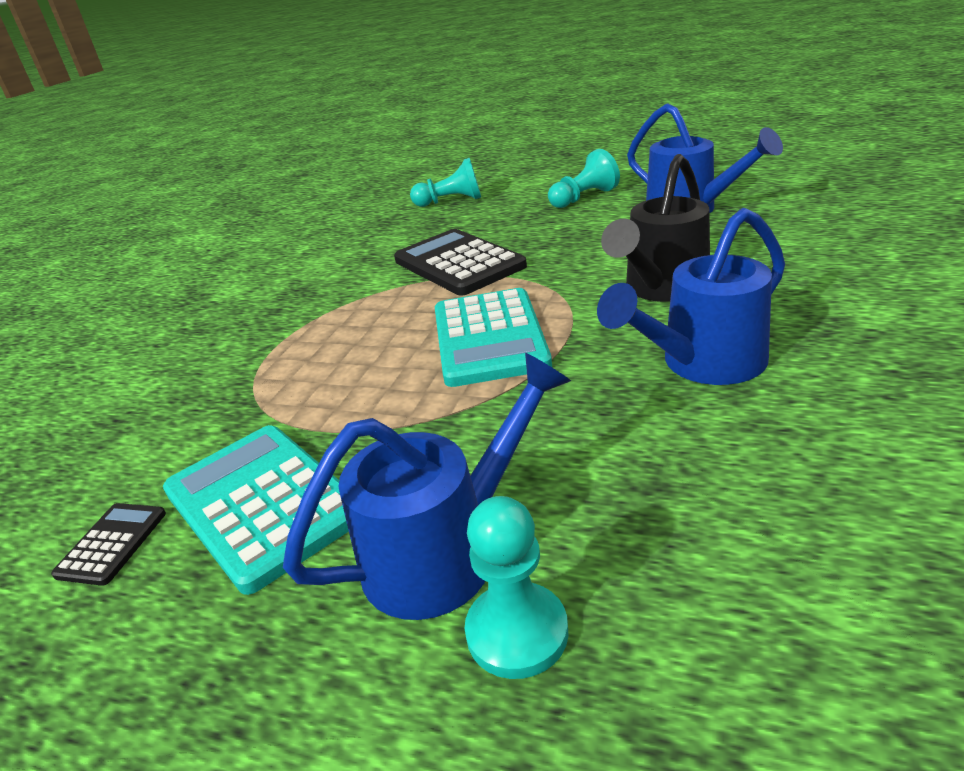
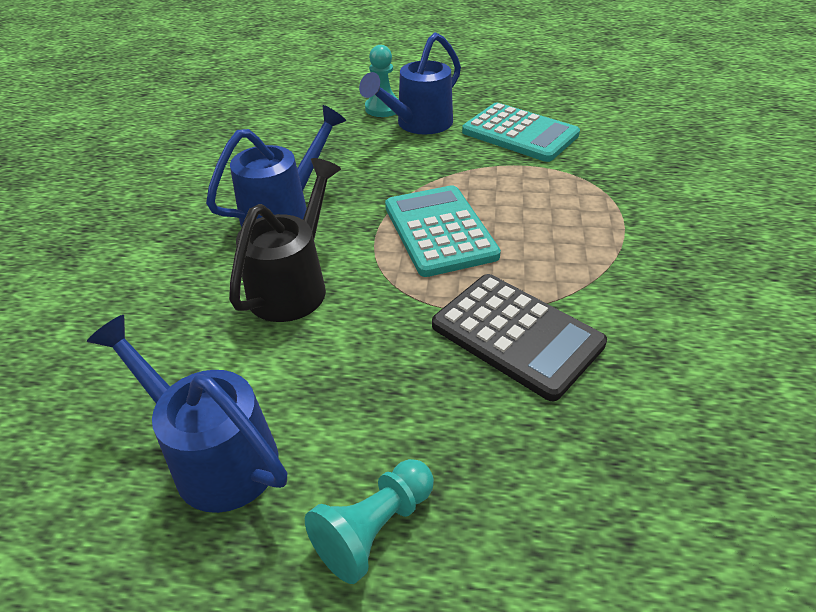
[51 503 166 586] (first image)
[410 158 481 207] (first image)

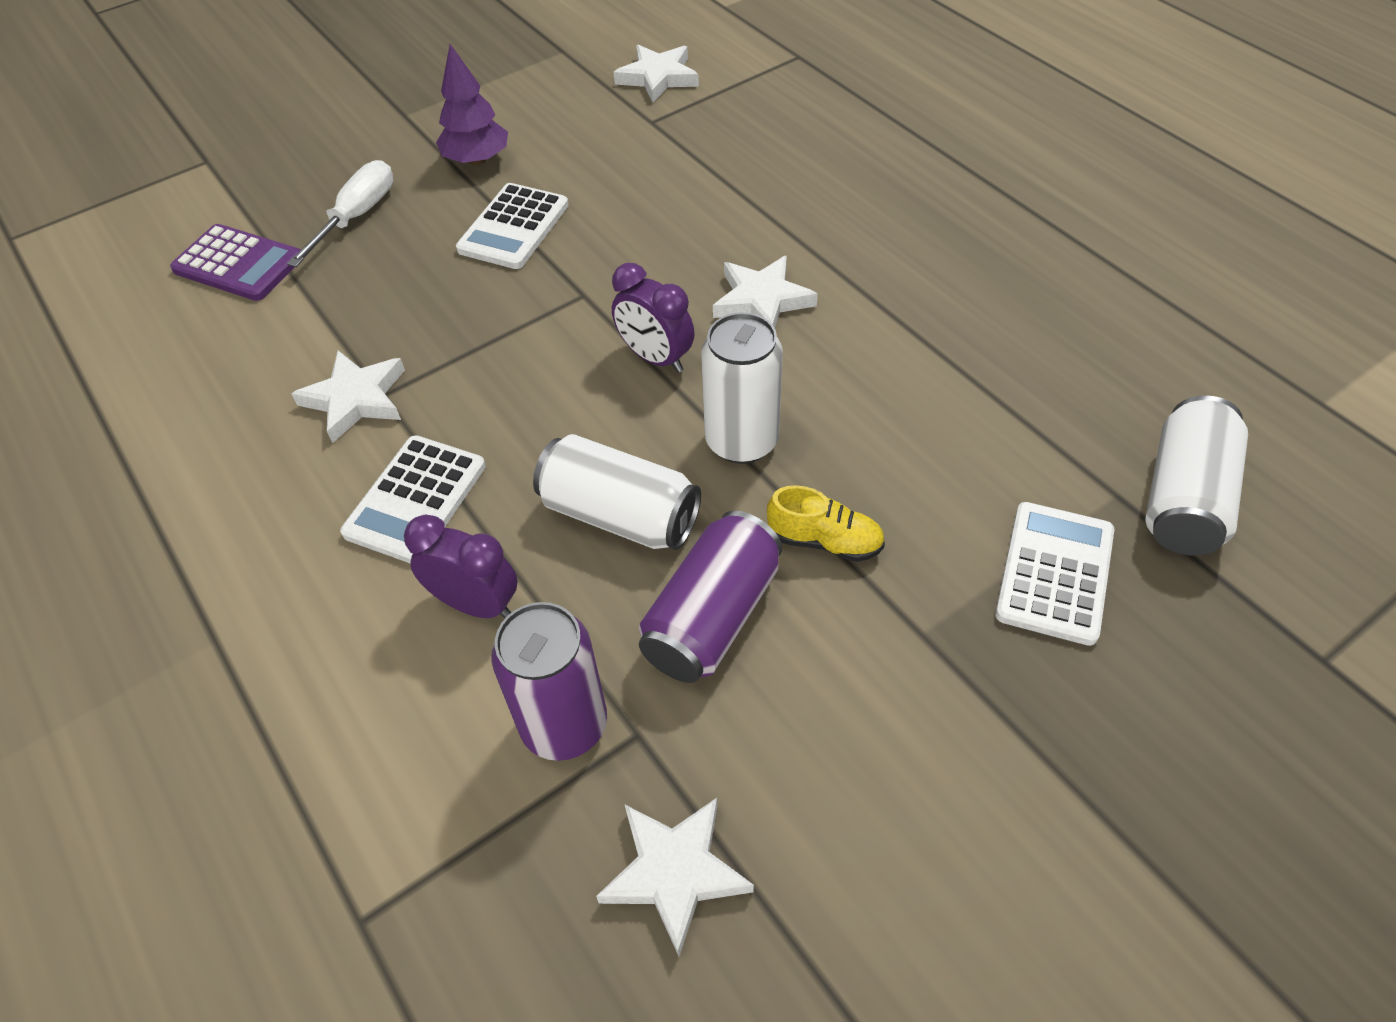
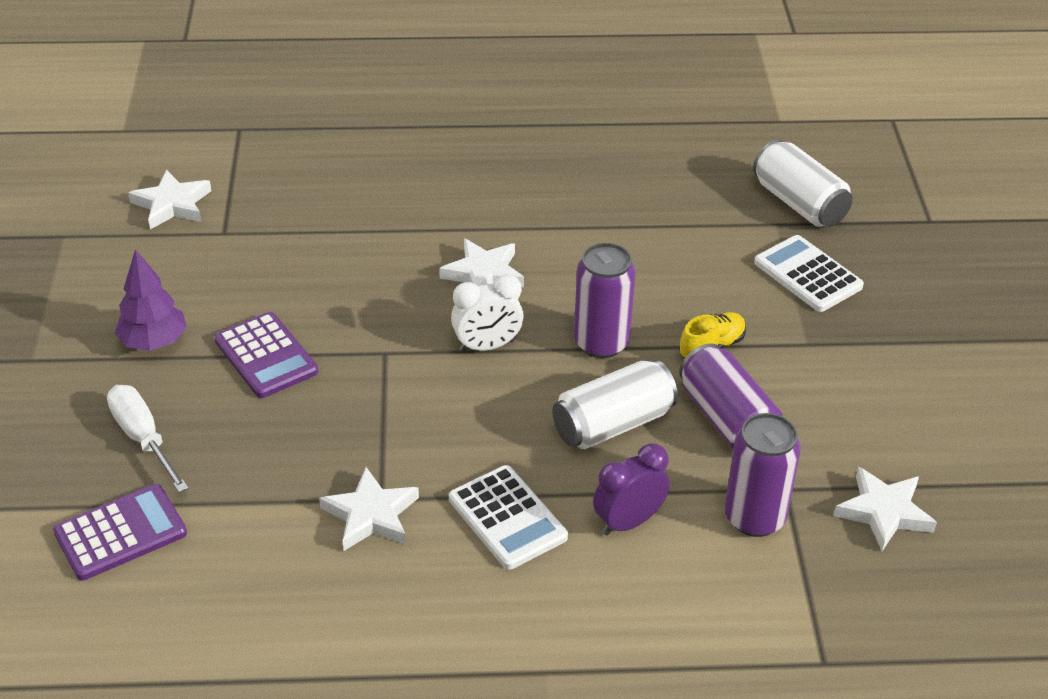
[214 312 318 398]
[451 274 524 352]
[574 243 636 358]

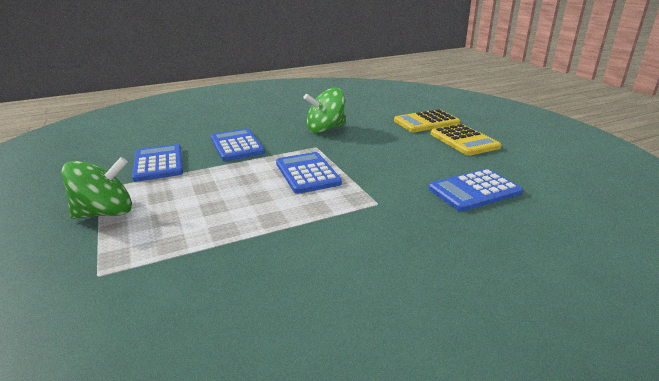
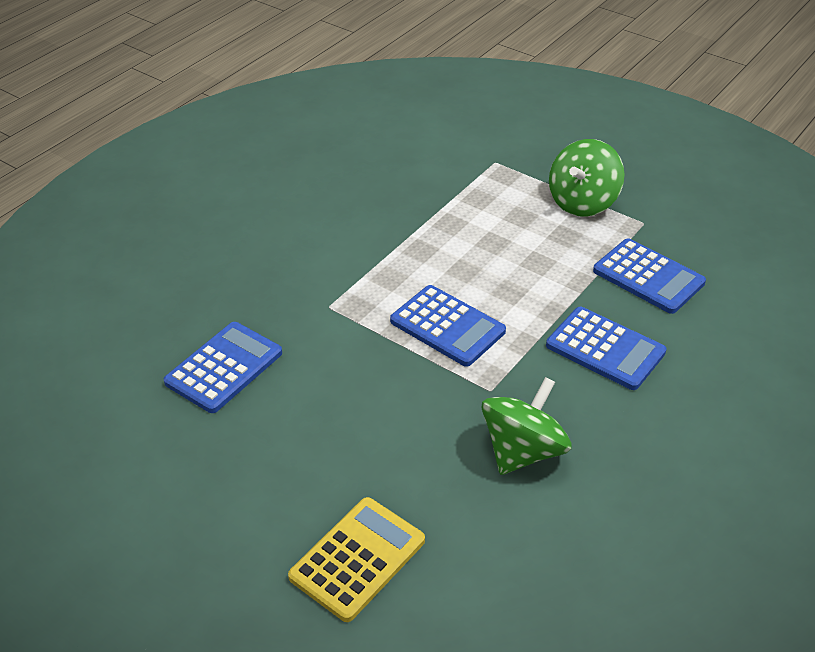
[430 124 502 156] (first image)

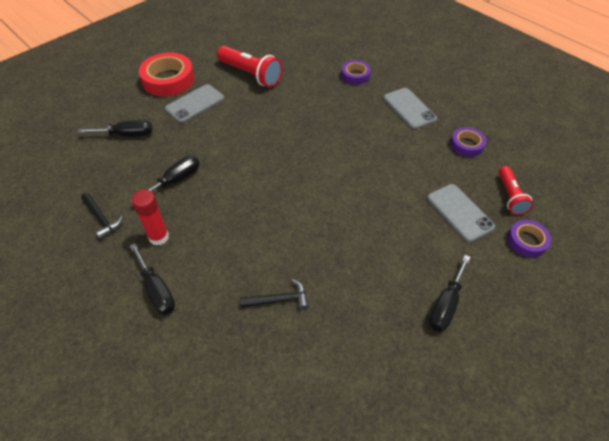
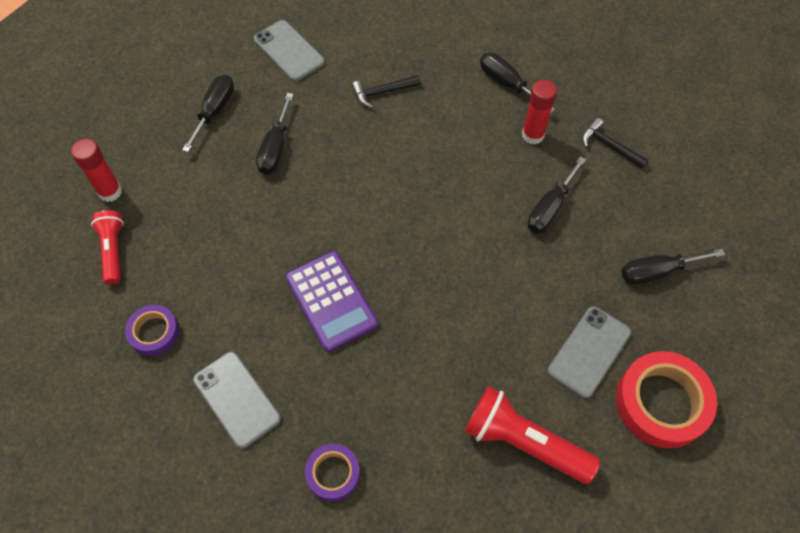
[71 139 122 202]
[254 20 325 81]
[256 93 294 175]
[285 251 378 352]

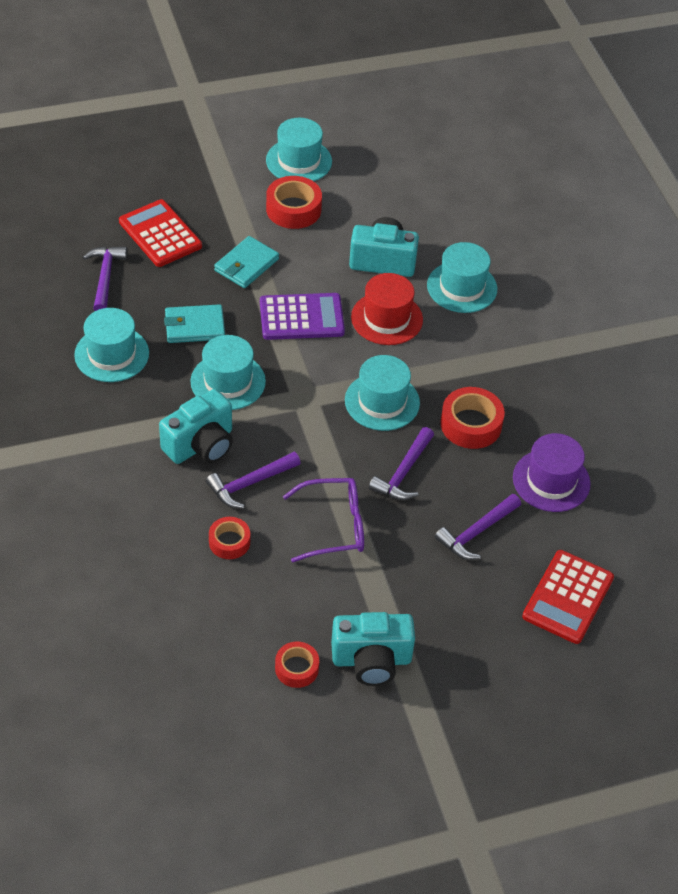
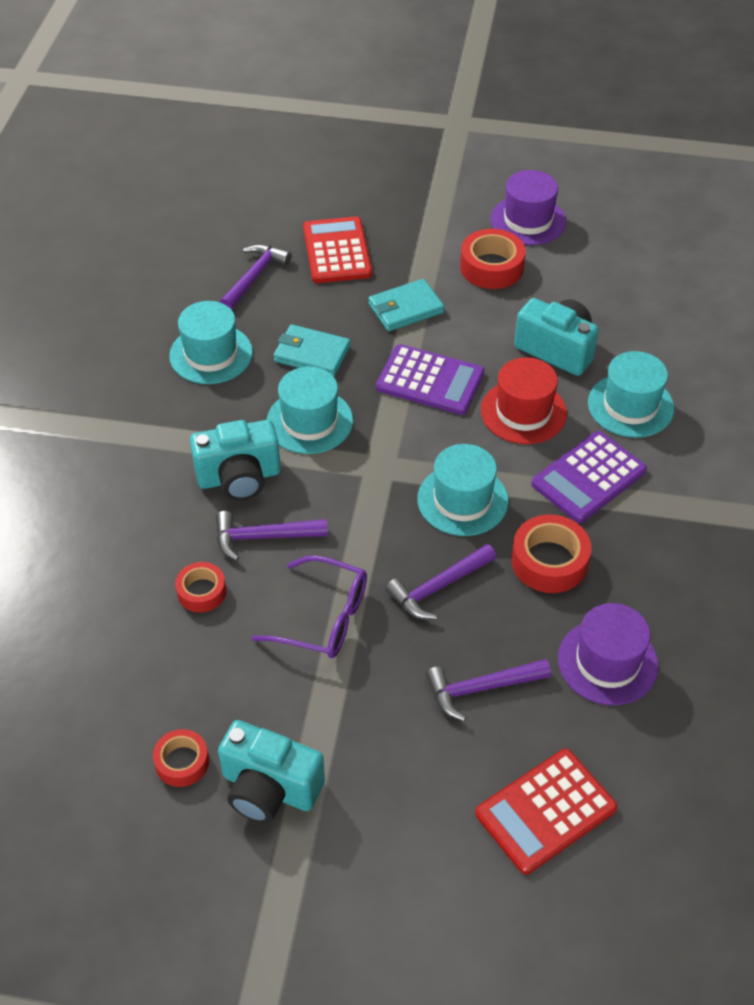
[490 170 566 245]
[531 431 647 523]

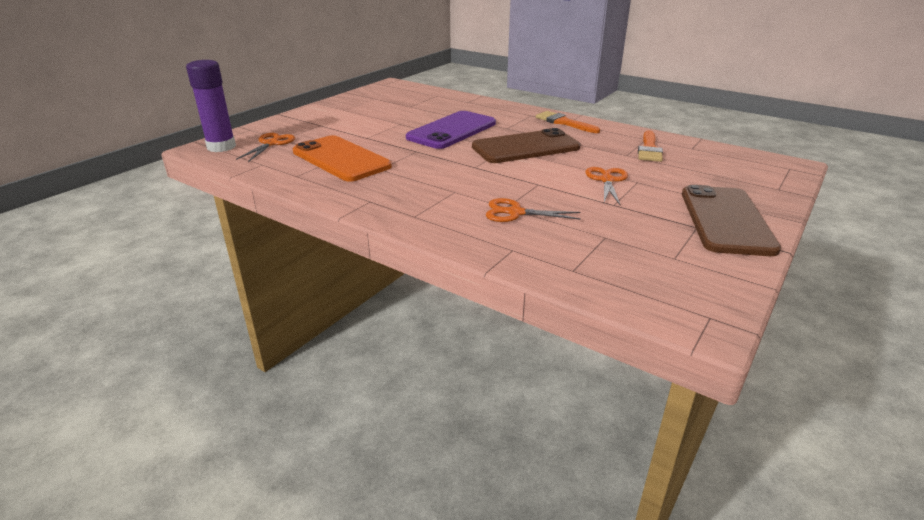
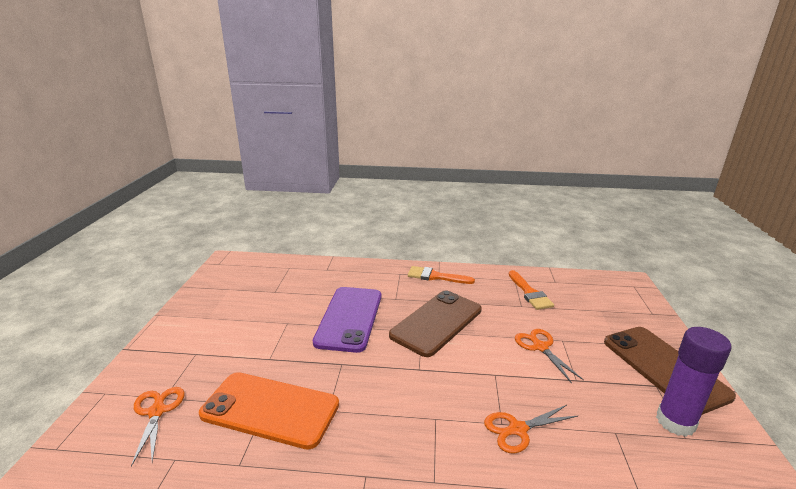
[656 327 731 437]

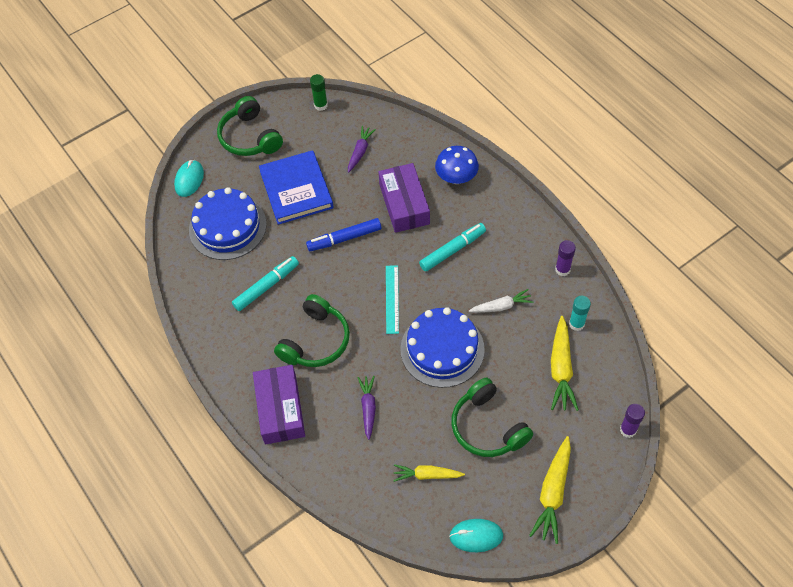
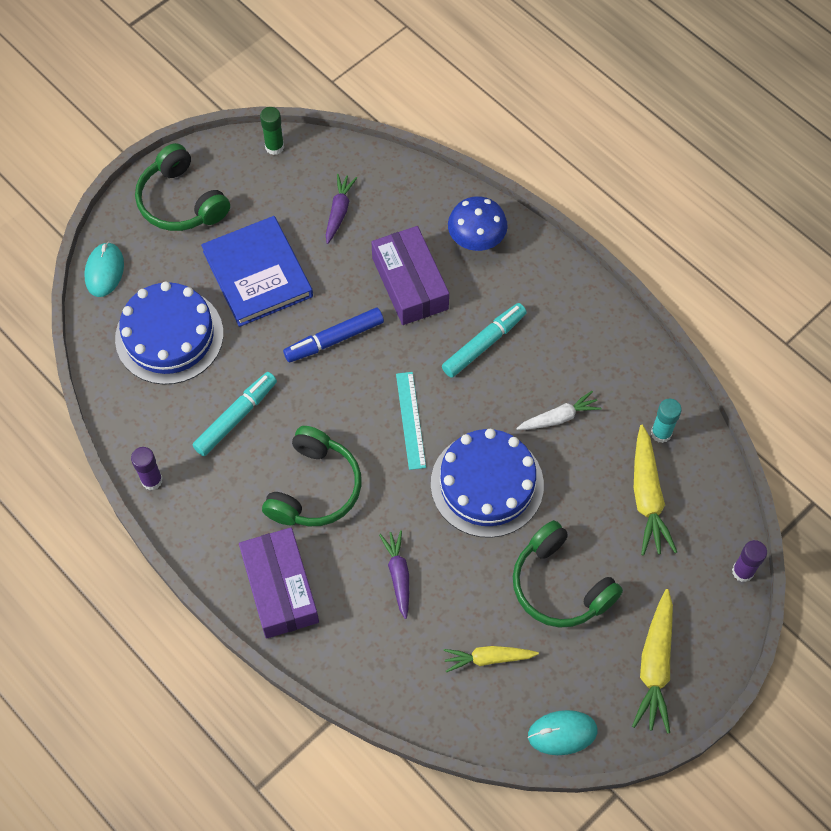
[131 447 163 490]

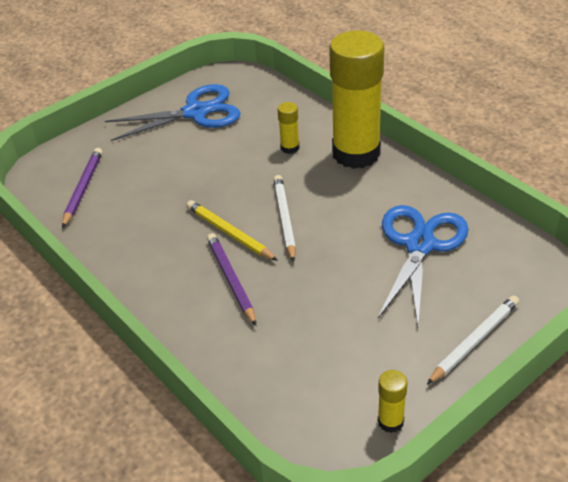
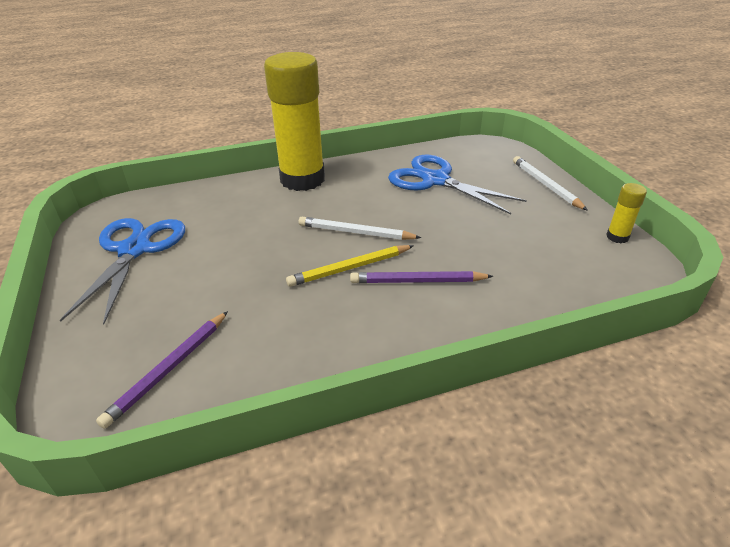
[96 311 228 429]
[277 102 299 154] (first image)

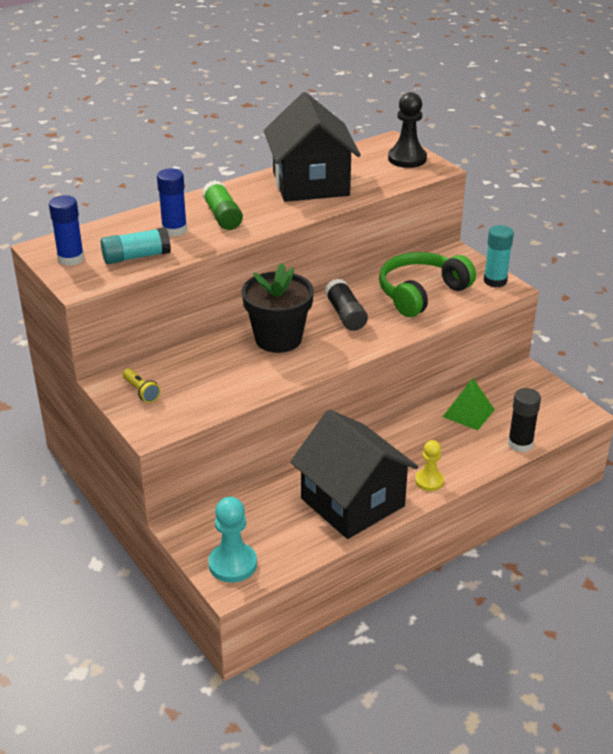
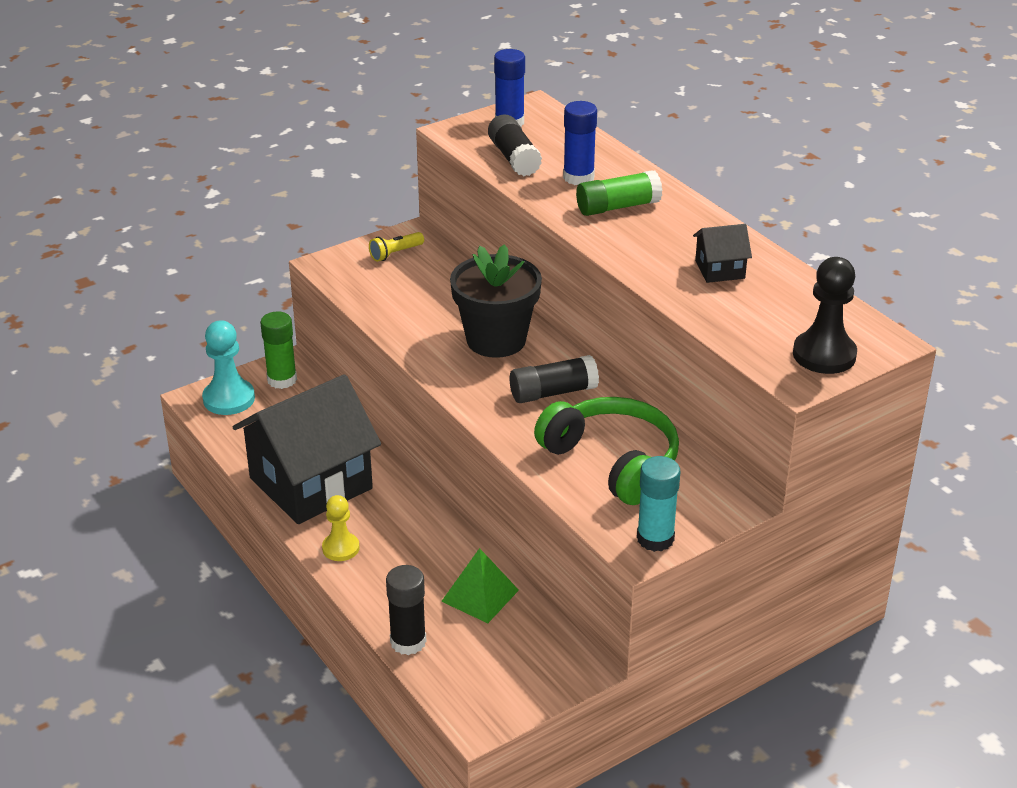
[260 311 297 389]
[488 114 542 176]
[693 224 752 283]

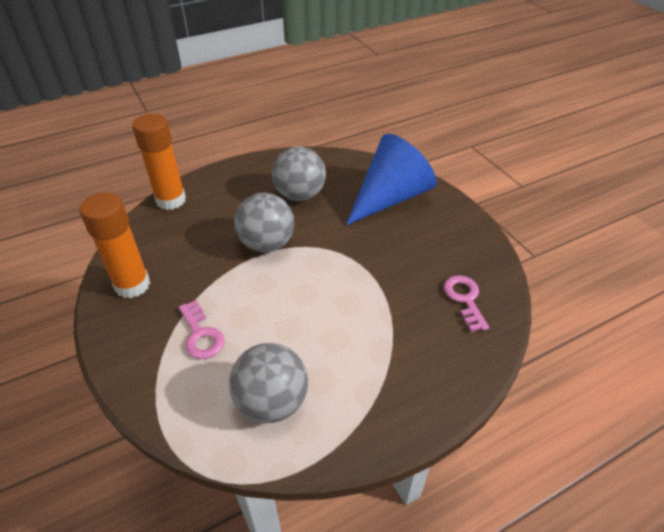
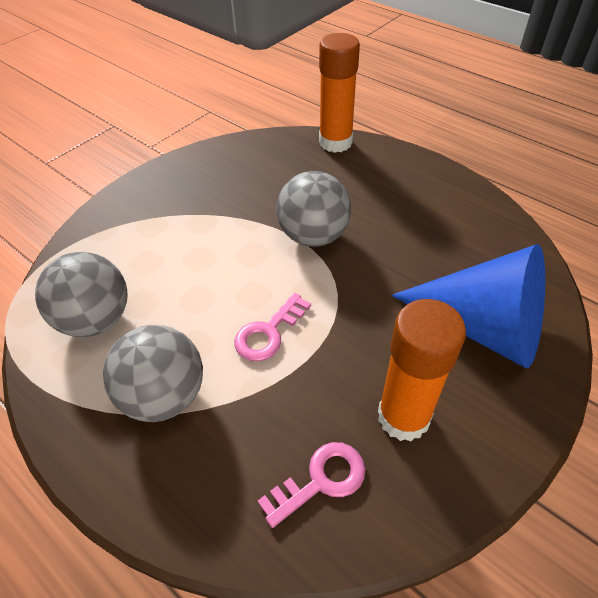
[103 325 203 422]
[234 293 311 361]
[378 299 466 442]

